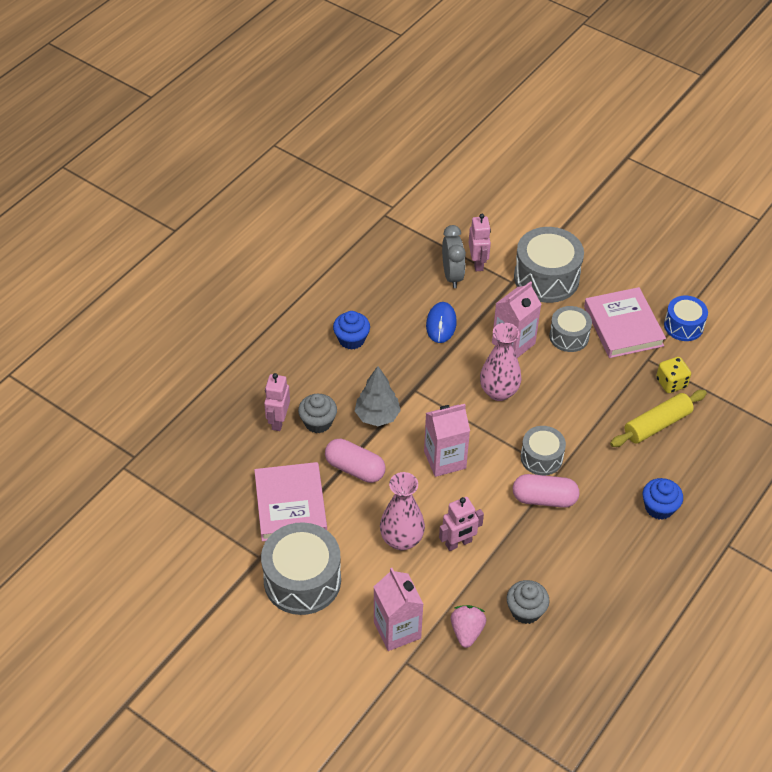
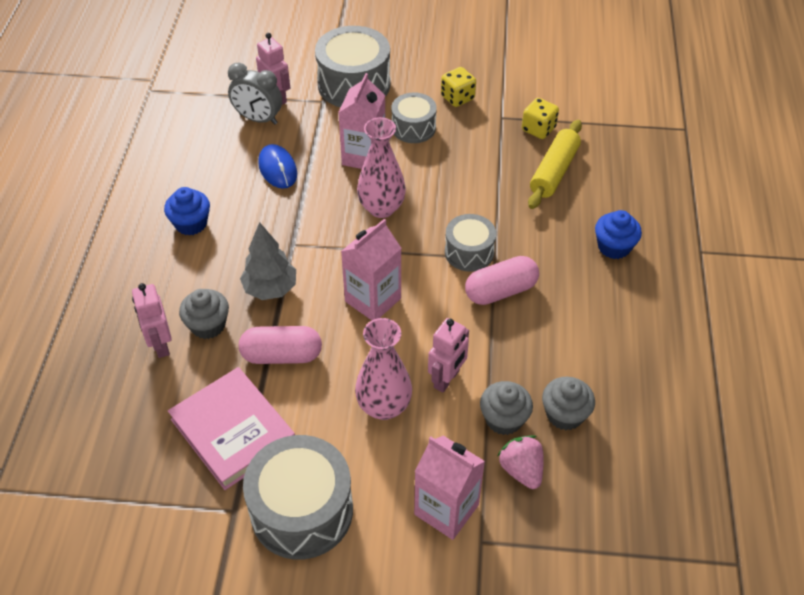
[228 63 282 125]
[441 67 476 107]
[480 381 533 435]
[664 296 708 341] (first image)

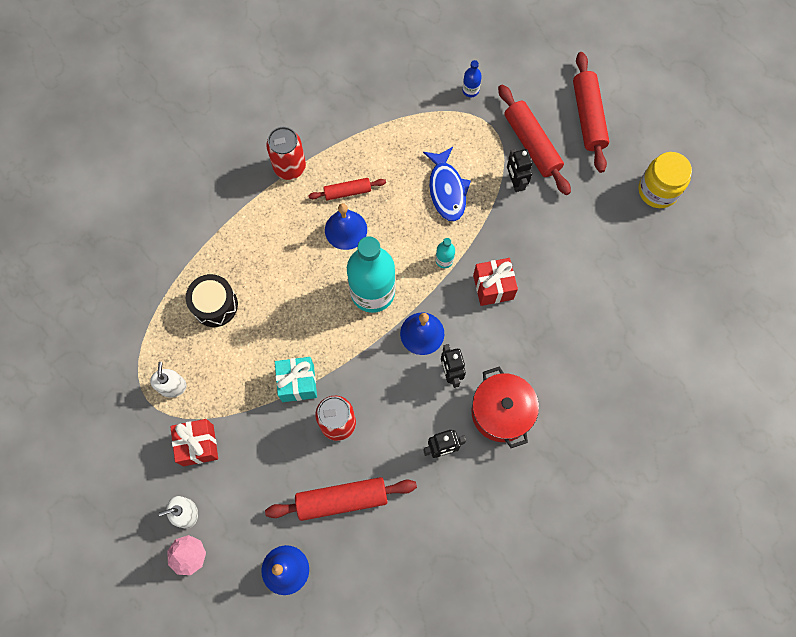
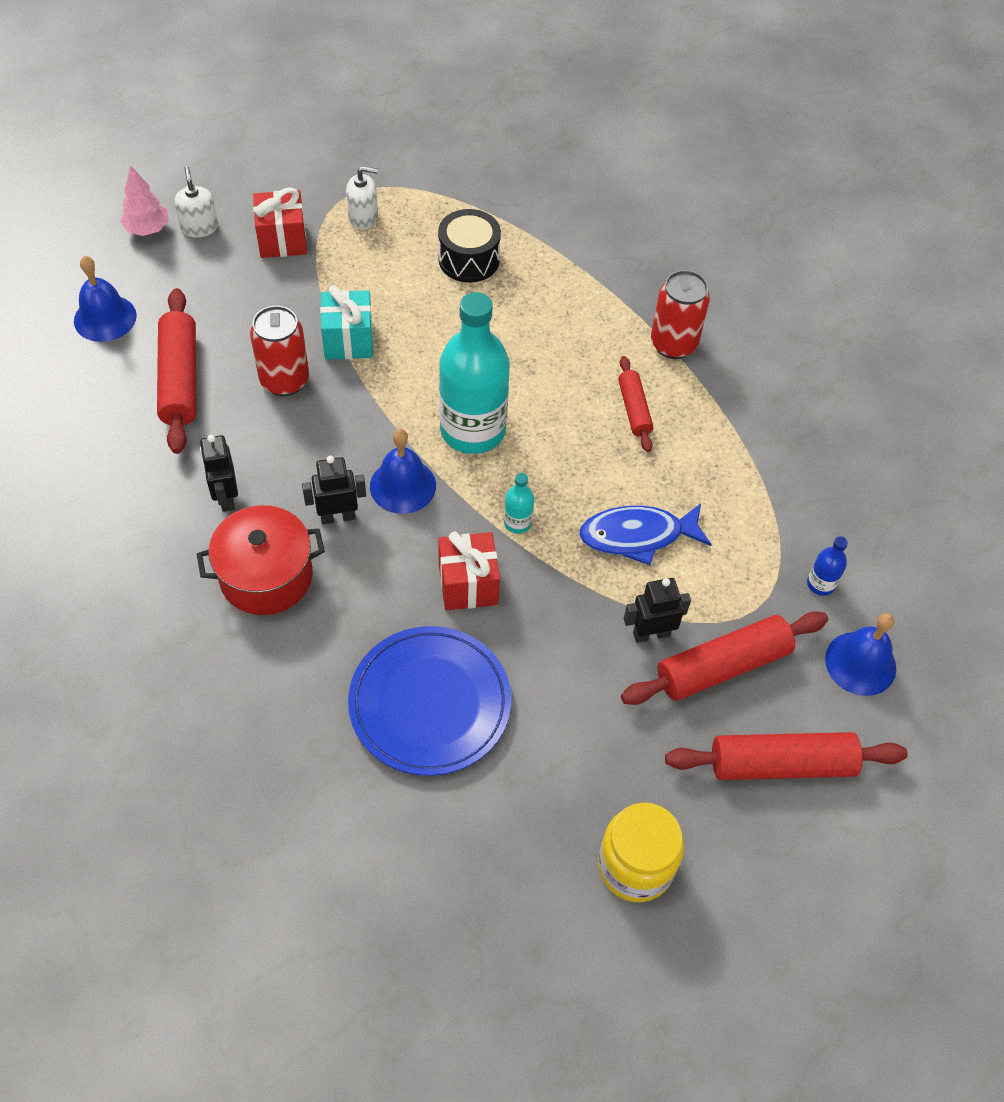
[348 626 511 776]
[825 613 896 696]

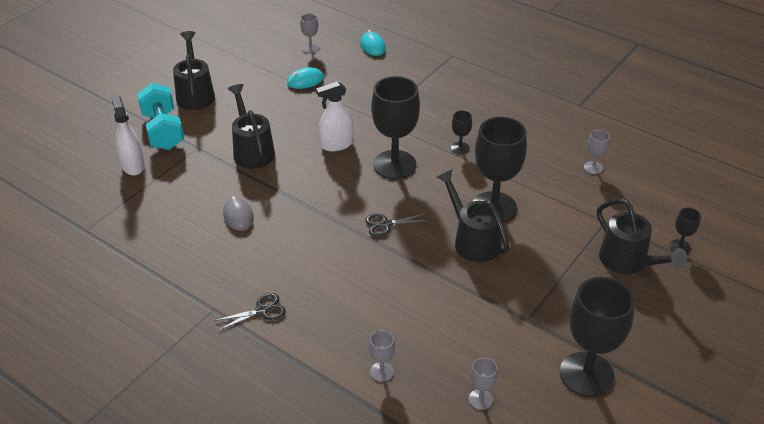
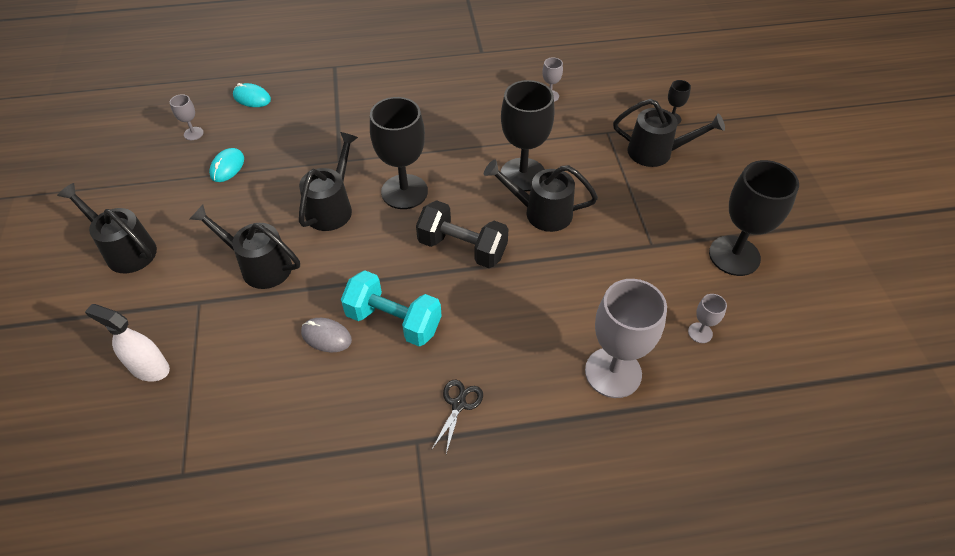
[299 132 358 231]
[341 271 442 347]
[416 200 509 268]
[585 279 667 398]
[451 111 472 154] (first image)

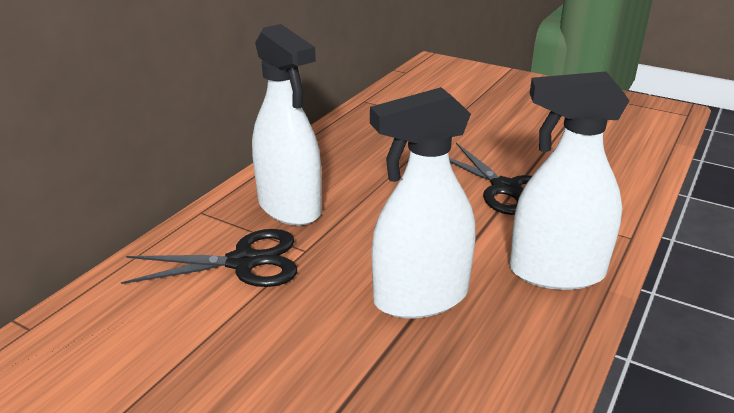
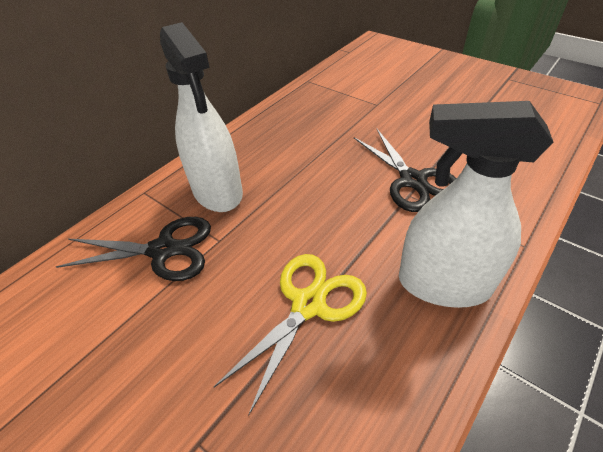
[214 254 367 415]

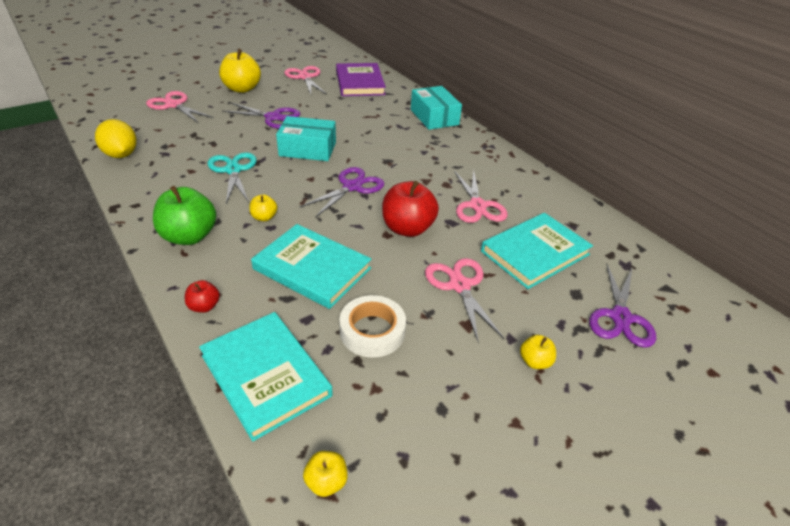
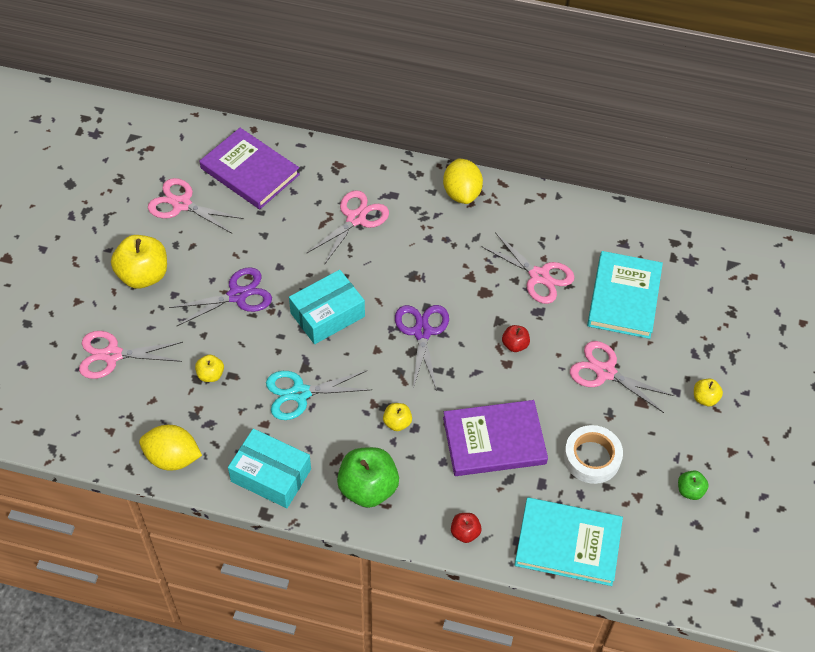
[195 355 224 382]
[228 429 311 508]
[266 370 372 420]
[306 190 389 265]
[443 158 483 204]
[443 400 548 476]
[502 325 530 352]
[678 470 709 500]
[589 264 656 348] (first image)

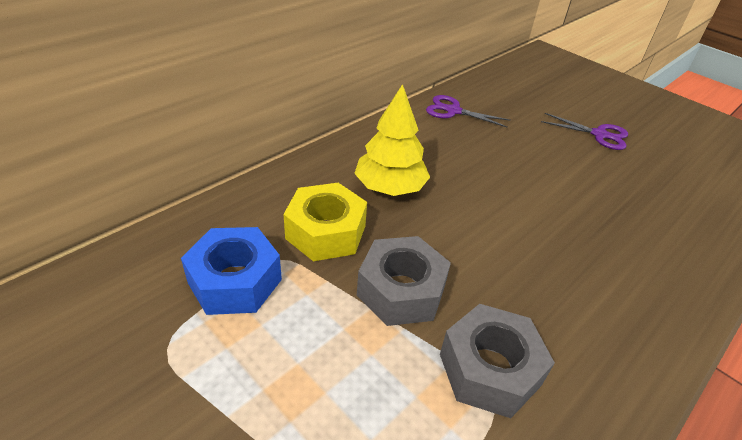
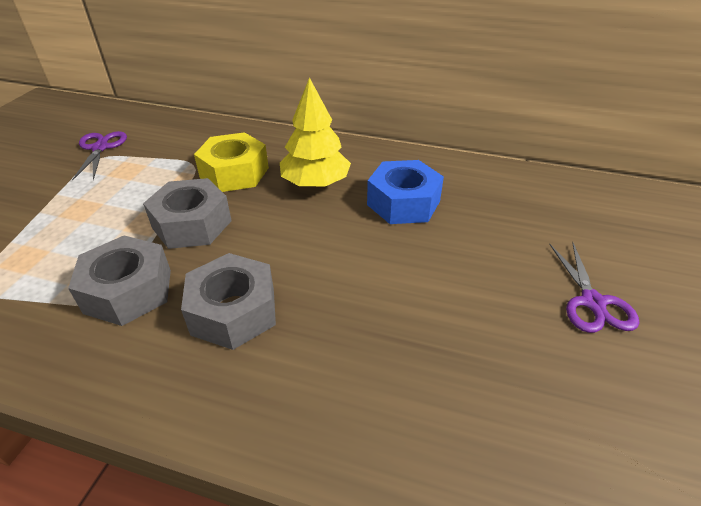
[72 131 127 181]
[181 253 276 350]
[367 160 444 224]

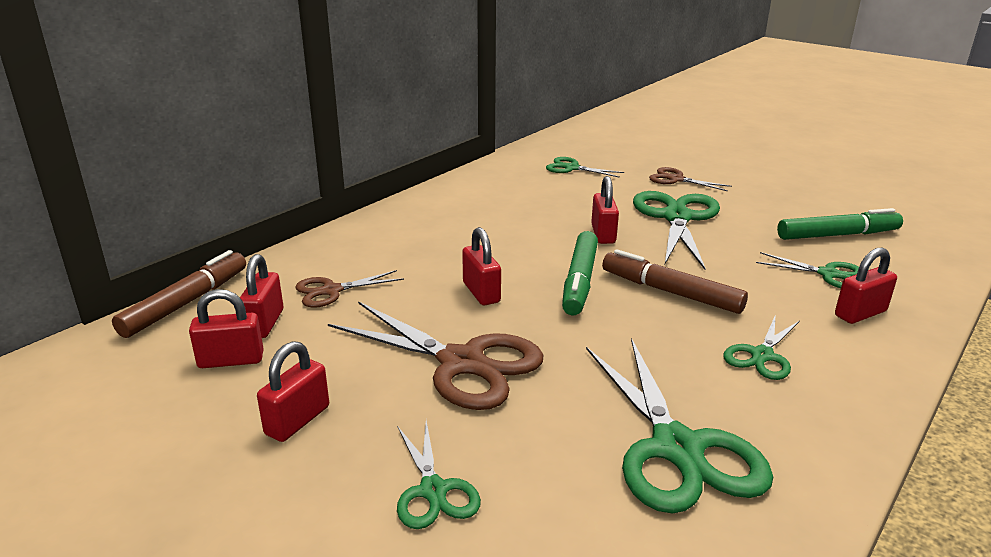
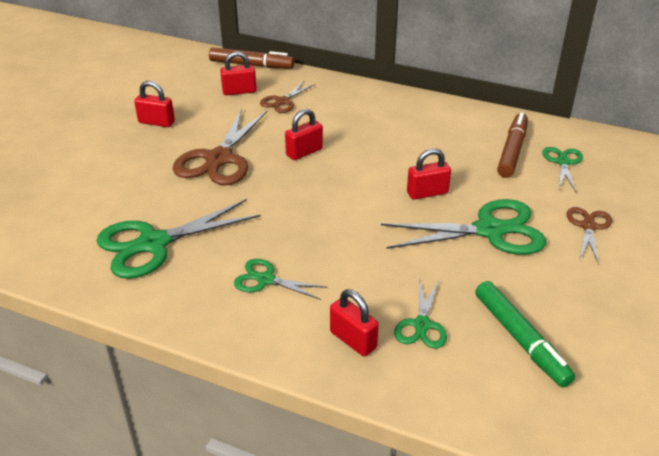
[260 81 315 113]
[497 112 528 178]
[189 289 264 368] (first image)
[397 421 481 529] (first image)
[562 231 598 315] (first image)

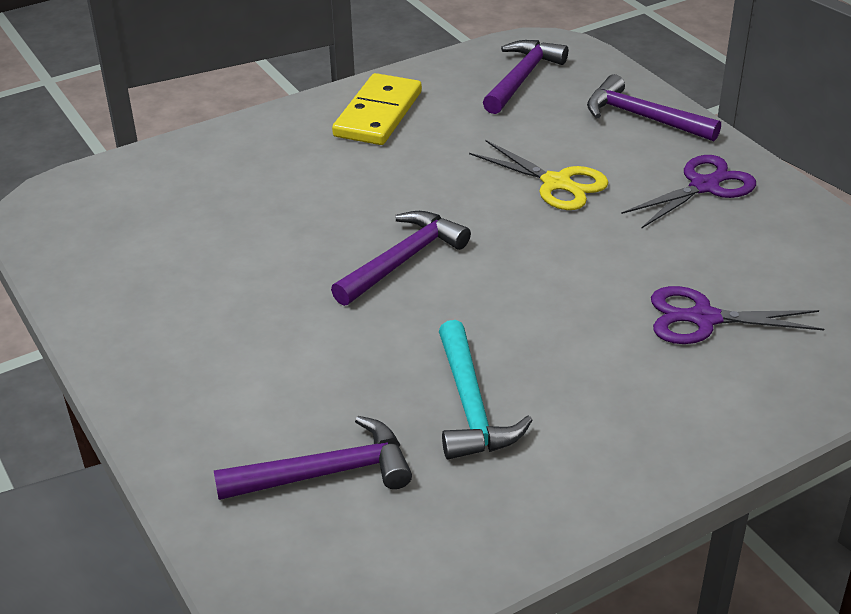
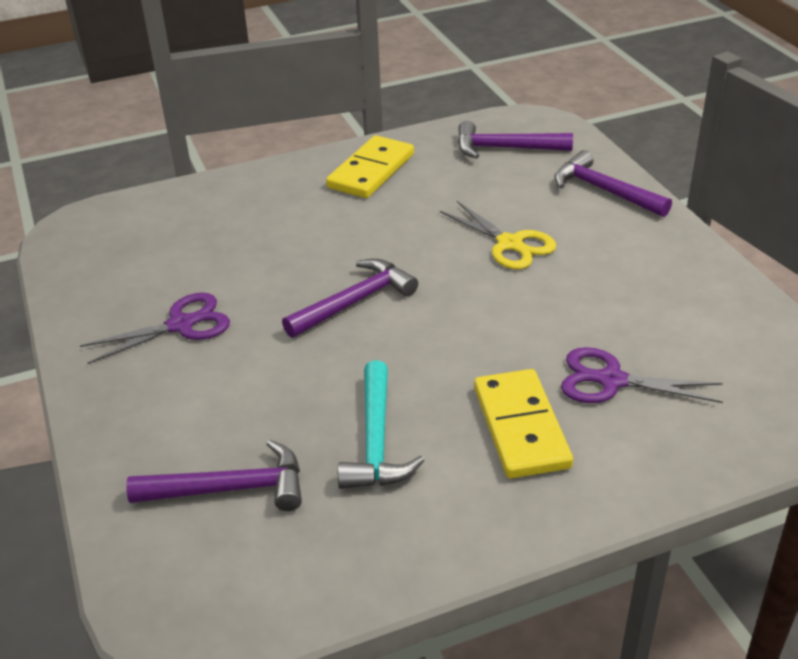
[80 293 230 364]
[458 121 573 159]
[474 369 573 478]

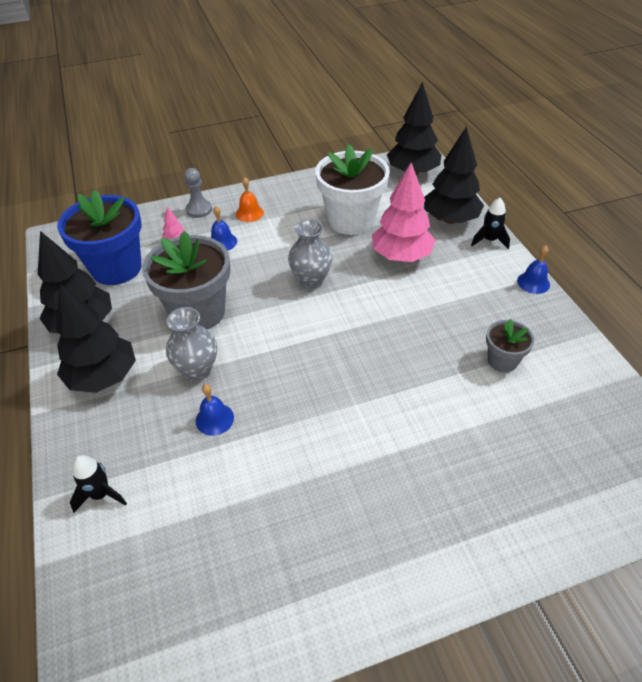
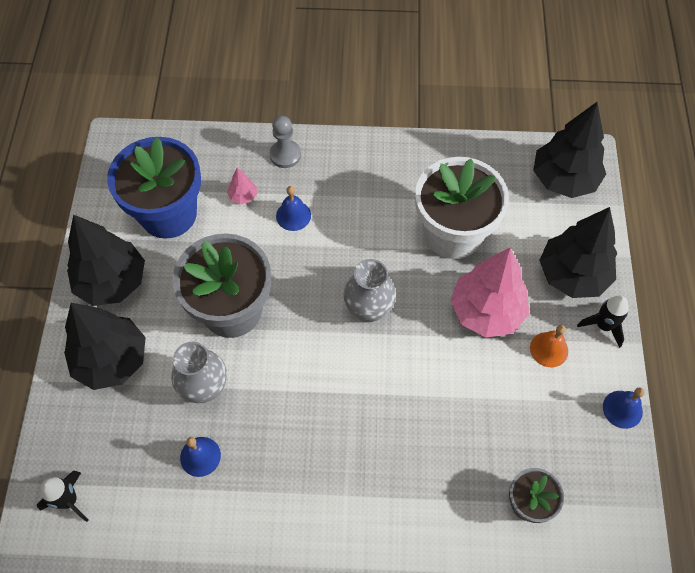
[530 325 568 367]

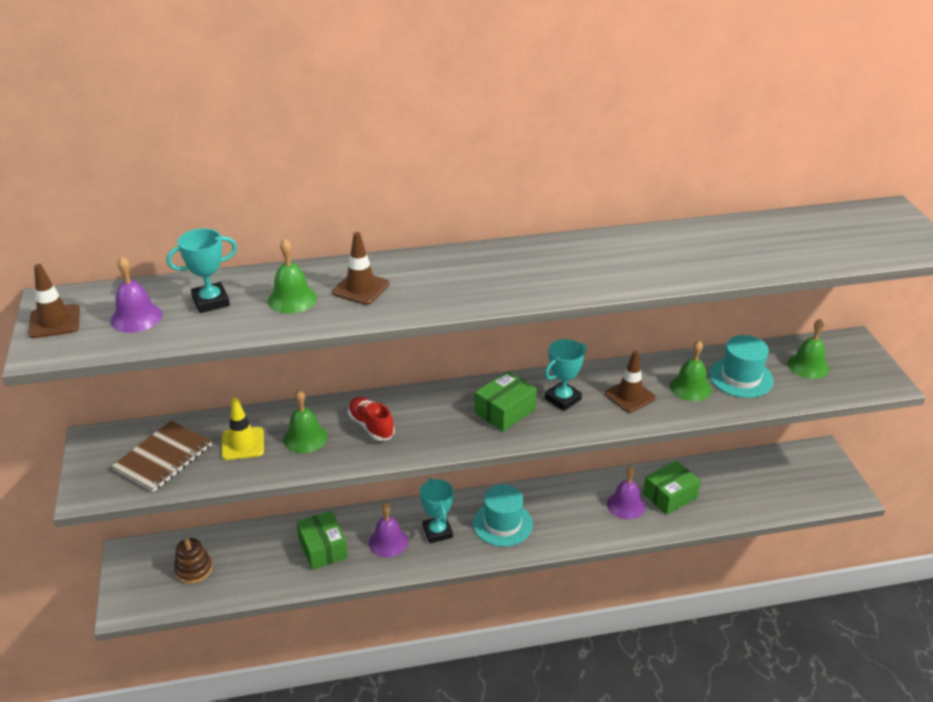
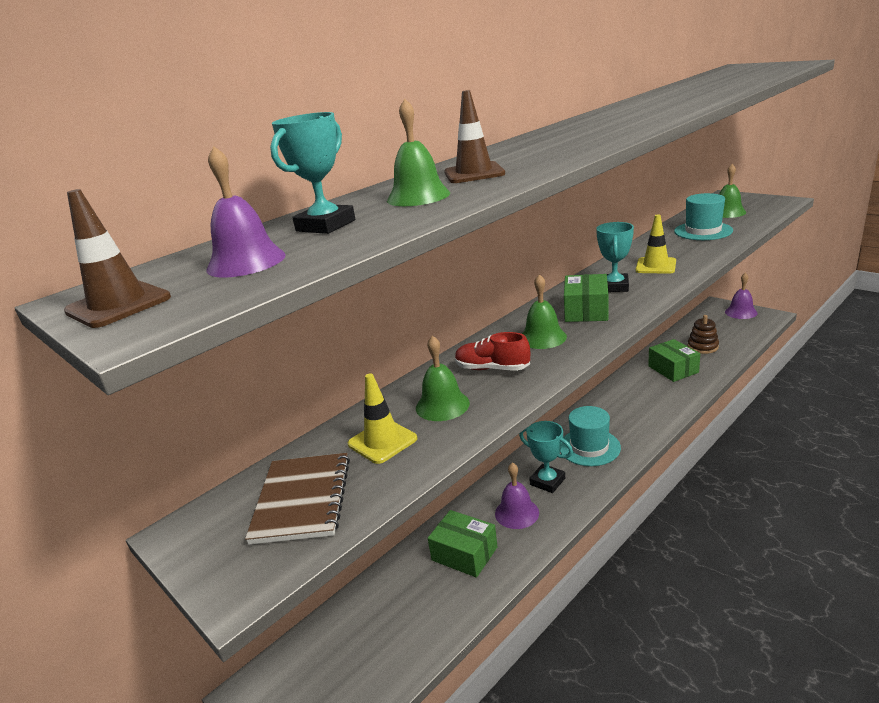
[522 274 567 349]
[636 215 676 274]
[648 339 700 382]
[688 315 719 354]
[725 273 758 319]

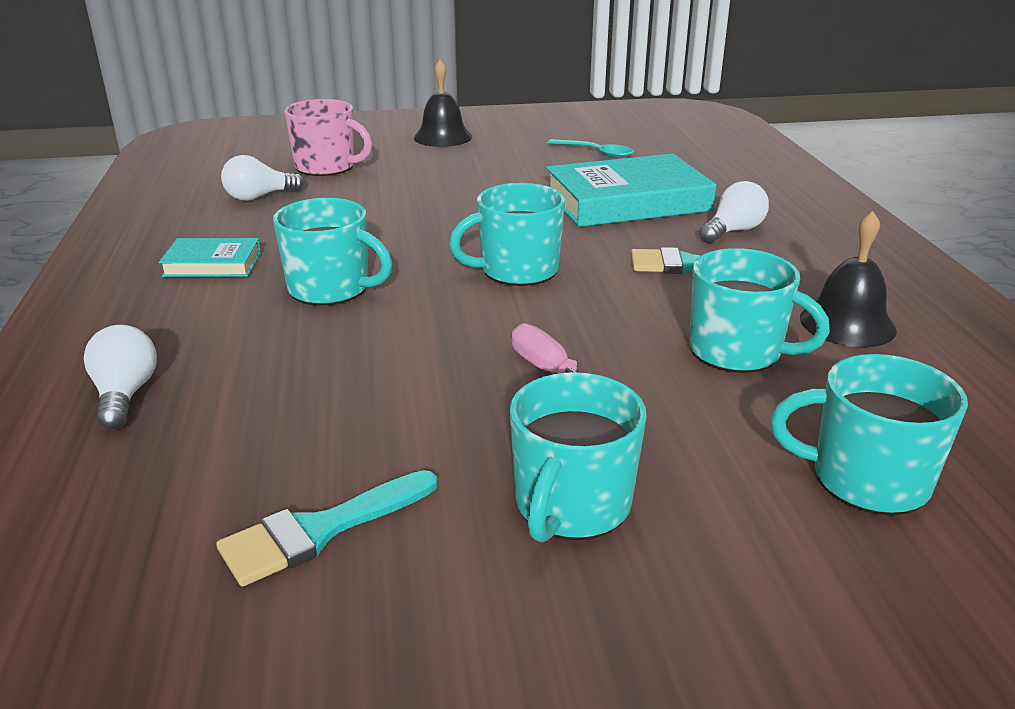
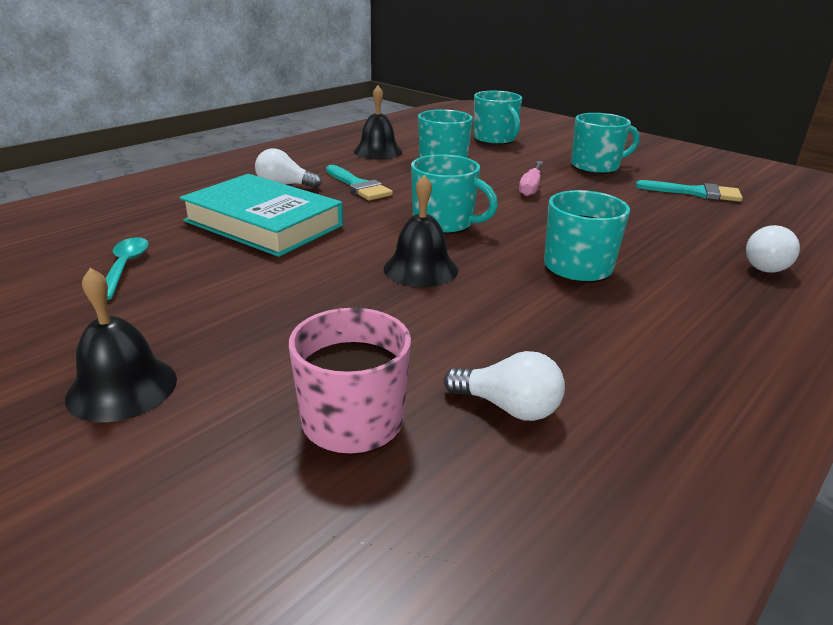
[384 175 458 287]
[159 238 261 277] (first image)

